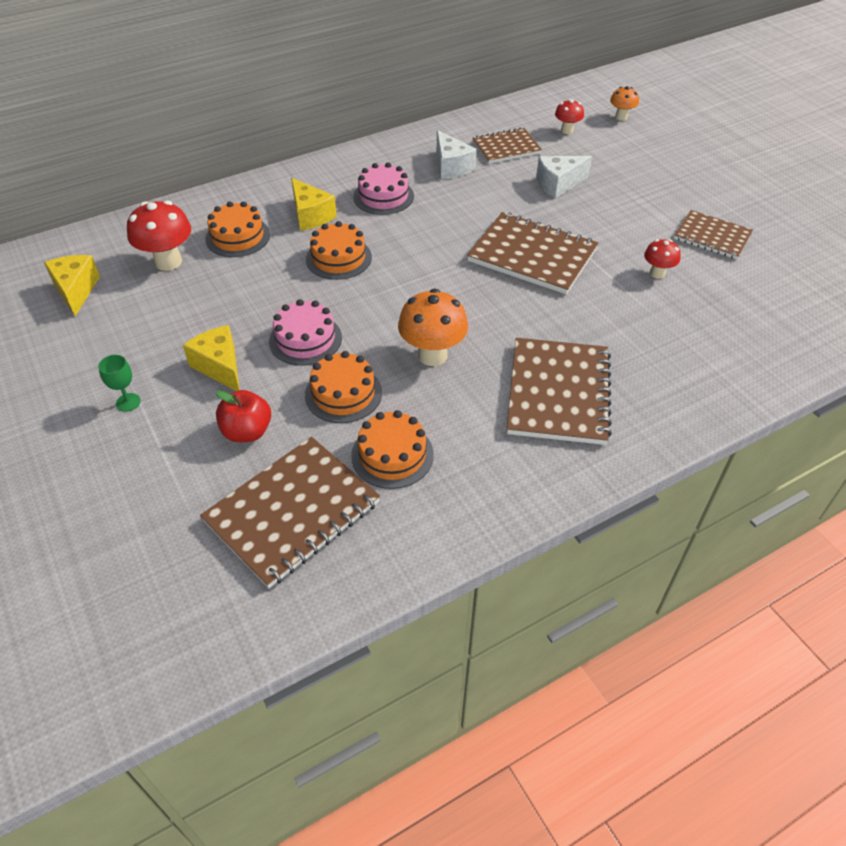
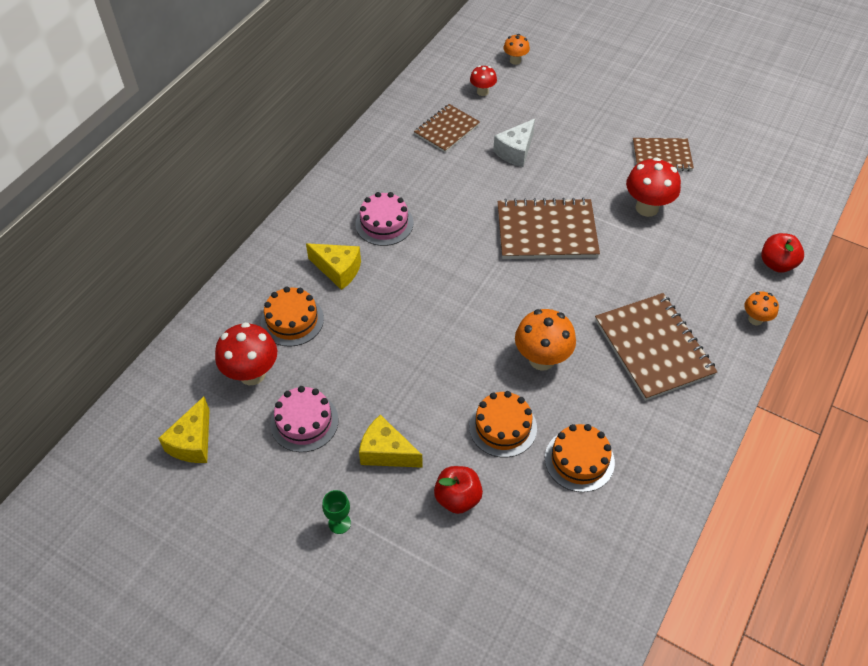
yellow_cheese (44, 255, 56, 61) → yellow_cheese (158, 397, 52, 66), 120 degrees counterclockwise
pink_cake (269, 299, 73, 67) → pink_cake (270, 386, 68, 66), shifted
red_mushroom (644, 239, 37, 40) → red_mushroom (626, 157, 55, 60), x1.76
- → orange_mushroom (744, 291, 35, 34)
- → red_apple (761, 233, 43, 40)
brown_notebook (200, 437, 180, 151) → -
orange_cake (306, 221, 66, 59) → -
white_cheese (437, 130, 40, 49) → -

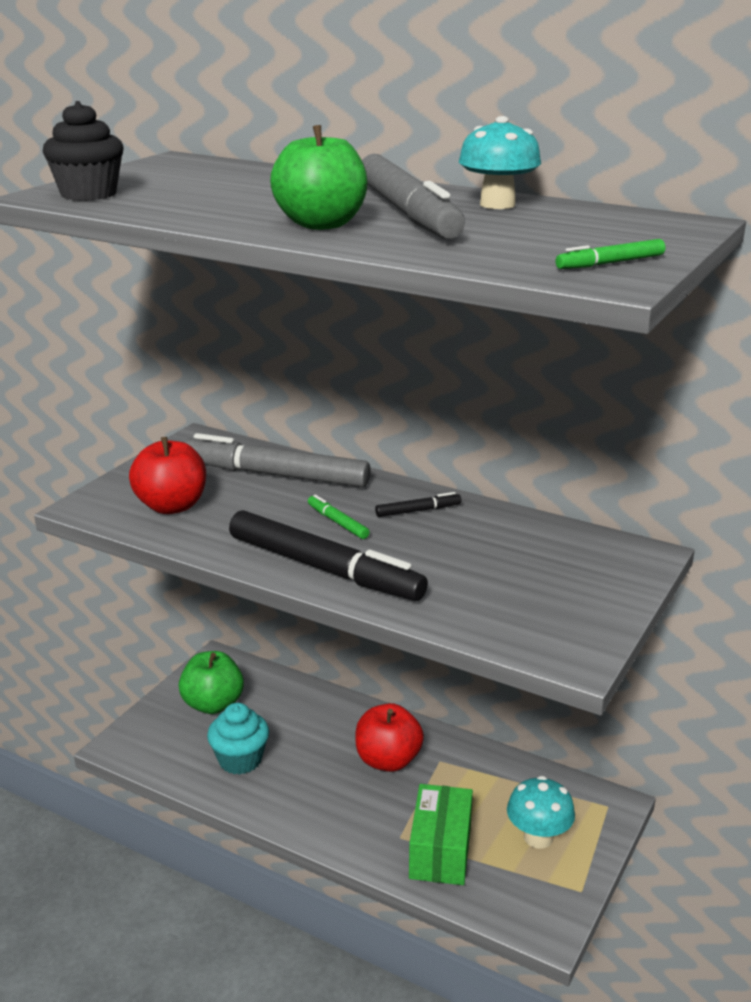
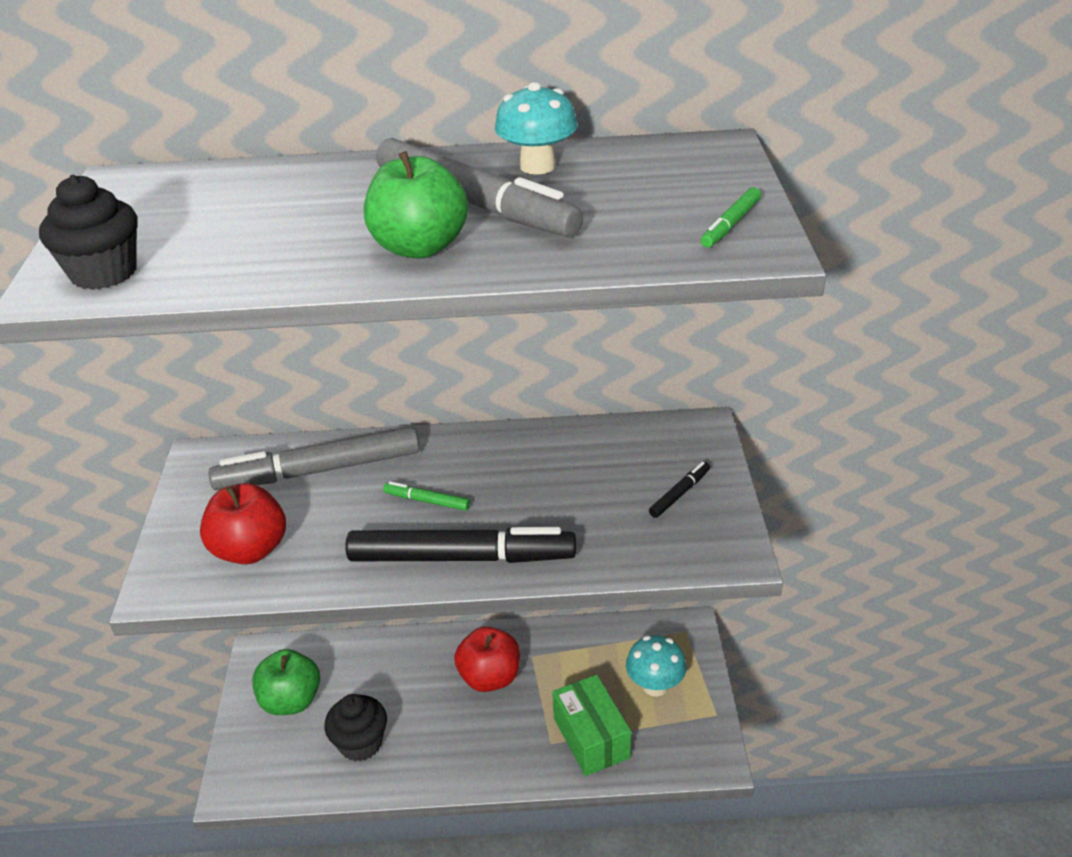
turquoise_cupcake (207, 703, 62, 72) → black_cupcake (324, 694, 63, 67)
black_marker (375, 492, 87, 25) → black_marker (649, 462, 61, 56), shifted

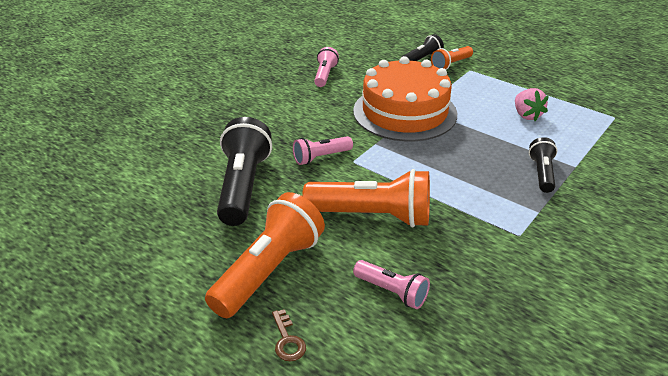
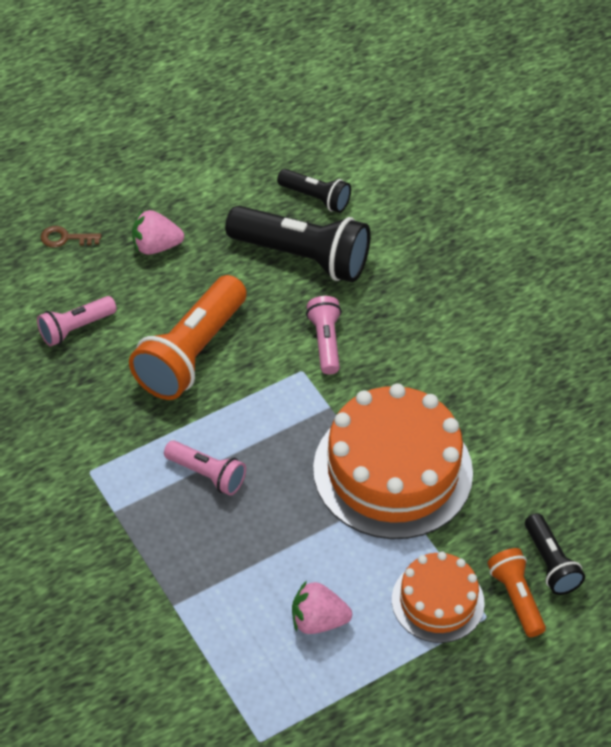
orange_flashlight (205, 192, 120, 126) → pink_strawberry (132, 210, 52, 45)
pink_flashlight (314, 47, 25, 40) → pink_flashlight (164, 440, 82, 56), shifted
black_flashlight (529, 137, 29, 56) → black_flashlight (277, 169, 74, 44), shifted
- → orange_cake (392, 551, 93, 92)

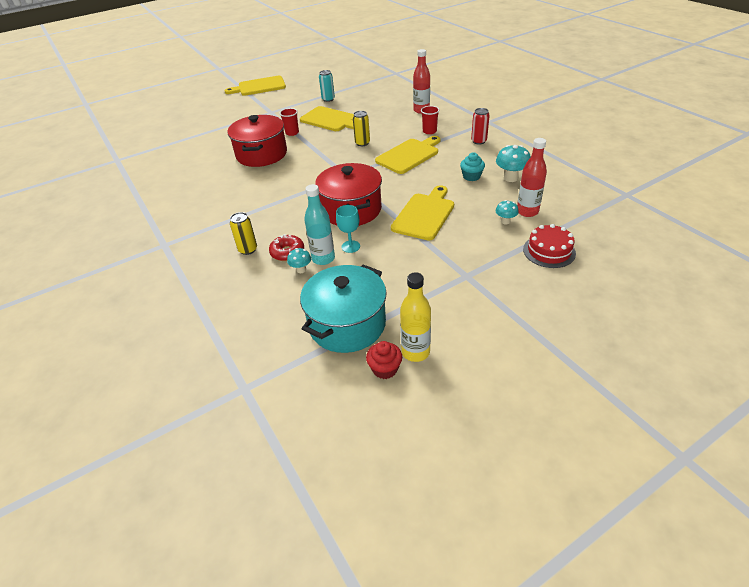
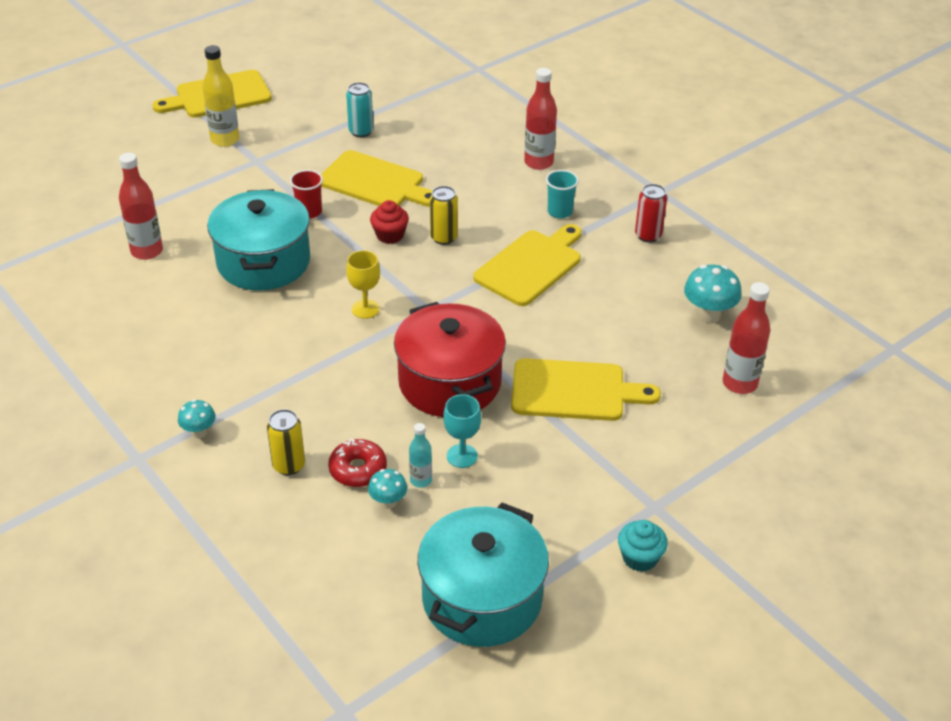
- → red_bottle (119, 153, 44, 107)
turquoise_mushroom (496, 200, 23, 24) → turquoise_mushroom (178, 399, 38, 39), shifted
yellow_bottle (400, 272, 31, 90) → yellow_bottle (202, 45, 37, 102), shifted
red_pot (227, 115, 60, 52) → turquoise_pot (207, 189, 103, 101)
- → yellow_goblet (346, 250, 34, 69)
red_cupcake (366, 341, 36, 38) → red_cupcake (370, 200, 39, 44), shifted
turquoise_bottle (304, 184, 31, 81) → turquoise_bottle (409, 423, 23, 65), x0.57
yellow_cutting_board (391, 185, 63, 55) → yellow_cutting_board (511, 358, 150, 63), 75 degrees clockwise
red_cup (421, 106, 19, 28) → turquoise_cup (546, 170, 33, 48)
turquoise_cupcake (460, 152, 25, 29) → turquoise_cupcake (618, 520, 50, 52), shifted
red_cake (523, 224, 53, 44) → -

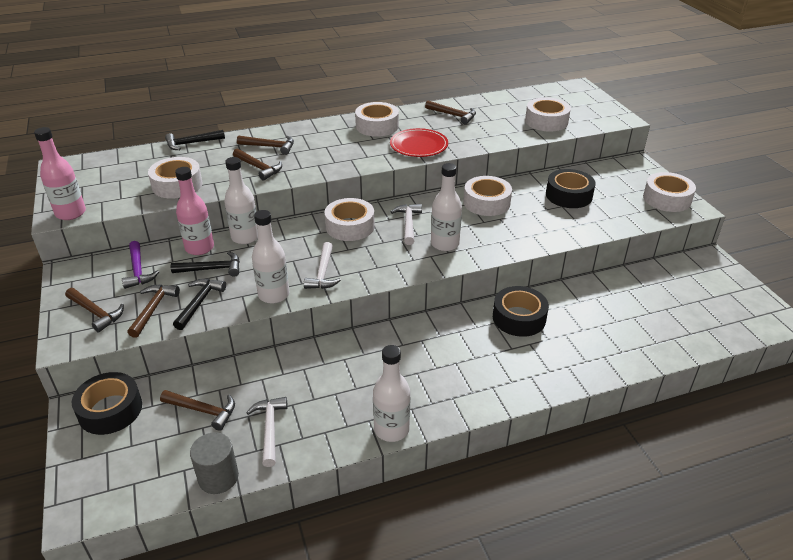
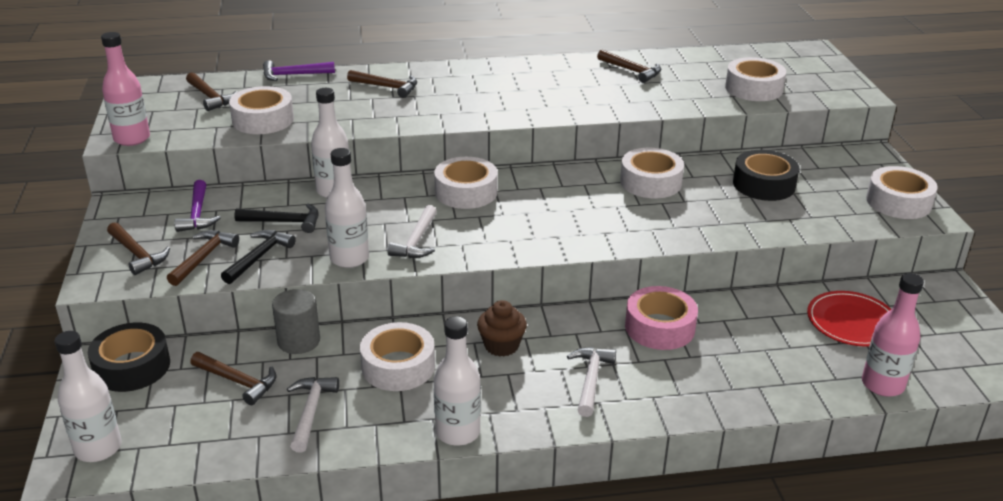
white_bottle (431, 163, 31, 88) → white_bottle (55, 331, 67, 131), shifted
brown_hammer (233, 149, 49, 31) → brown_hammer (186, 72, 51, 39), shifted
black_hammer (165, 130, 60, 20) → purple_hammer (263, 60, 72, 21)
grey_cylinder (190, 432, 49, 62) → grey_cylinder (272, 289, 48, 65), shifted
white_tape (355, 102, 44, 35) → white_tape (360, 322, 75, 69), shifted
- → brown_cupcake (477, 300, 50, 57)
white_hammer (391, 204, 31, 41) → white_hammer (567, 347, 49, 70), shifted
black_tape (493, 286, 56, 51) → pink_tape (625, 286, 73, 64)
red_plate (390, 128, 58, 29) → red_plate (807, 291, 84, 56), shifted
pink_bottle (175, 167, 39, 88) → pink_bottle (862, 273, 62, 124), shifted

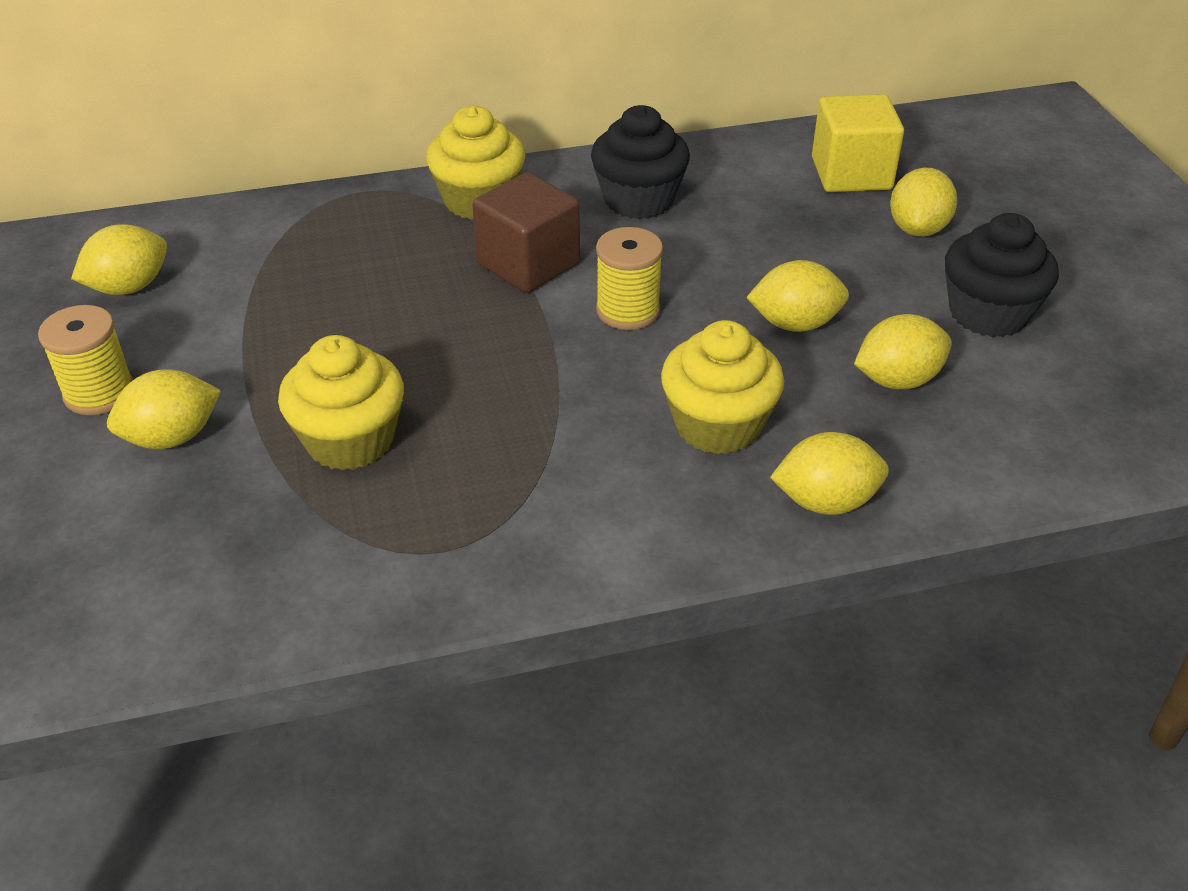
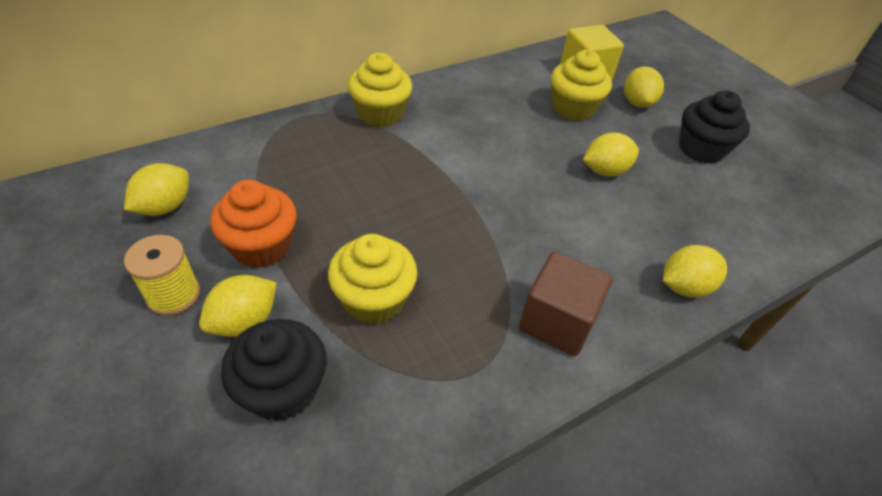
- → orange_cupcake (210, 180, 87, 88)
black_cupcake (591, 105, 99, 114) → black_cupcake (221, 319, 106, 102), shifted
brown_cube (472, 172, 108, 121) → brown_cube (519, 252, 93, 104), shifted
yellow_cupcake (661, 320, 123, 134) → yellow_cupcake (551, 50, 61, 71), shifted
yellow_spool (596, 227, 67, 103) → -
yellow_lemon (854, 314, 98, 75) → -

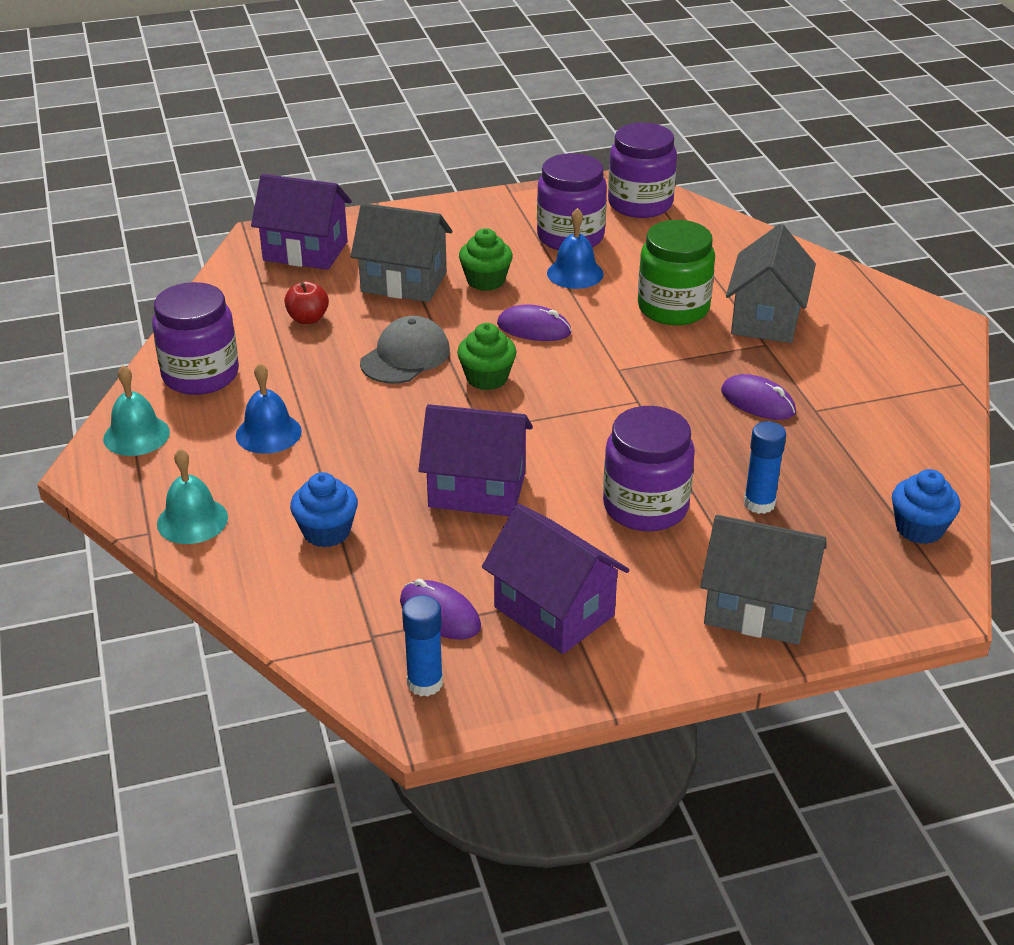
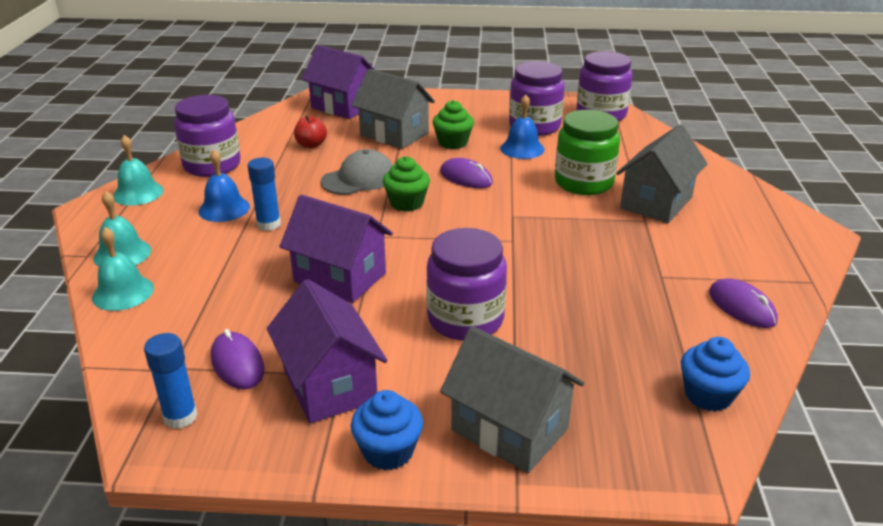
- → turquoise_bell (92, 227, 62, 84)
blue_glue_stick (744, 421, 42, 93) → blue_glue_stick (248, 158, 33, 73), shifted
blue_cupcake (290, 472, 68, 75) → blue_cupcake (351, 390, 72, 80), shifted
purple_mouse (721, 374, 75, 46) → purple_mouse (709, 278, 69, 50), shifted

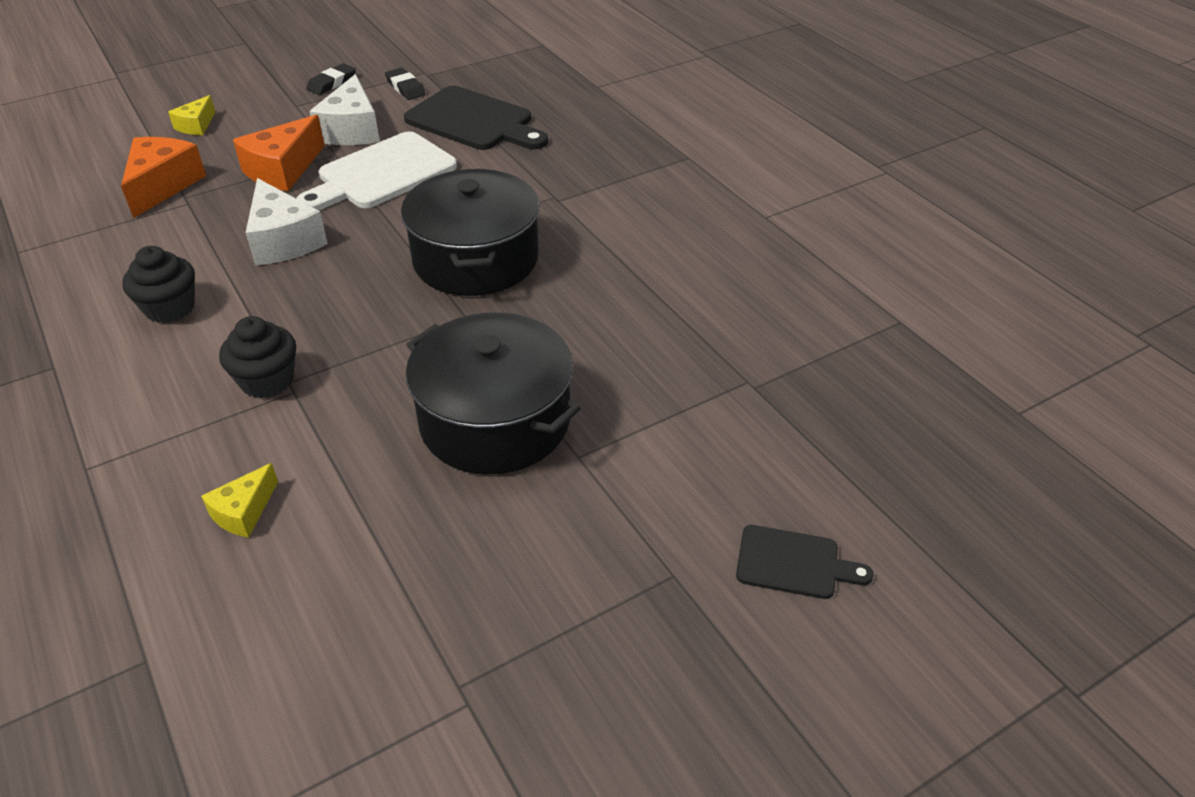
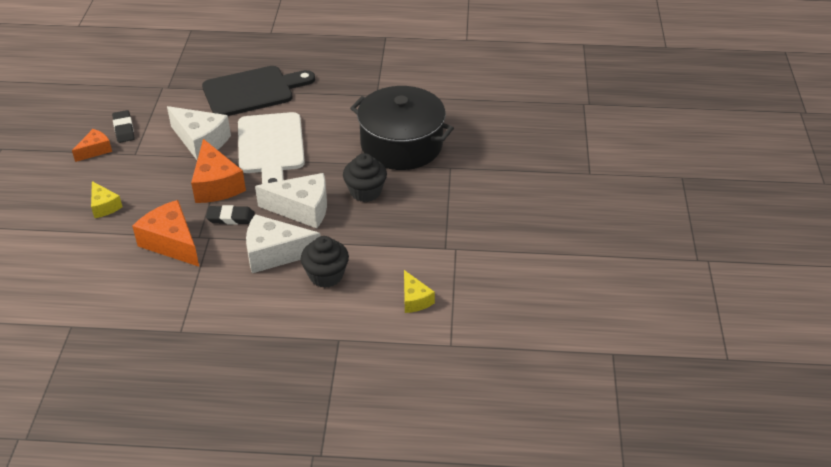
- → orange_cheese (72, 129, 40, 33)
black_eraser (385, 68, 41, 32) → black_eraser (206, 205, 49, 20), shifted
- → white_cheese (246, 214, 75, 59)
black_cupcake (219, 316, 77, 83) → black_cupcake (343, 153, 44, 49), shifted
yellow_cheese (201, 463, 77, 75) → yellow_cheese (404, 270, 31, 43), shifted
black_pot (406, 312, 175, 162) → -
black_cutting_board (736, 525, 138, 74) → -

